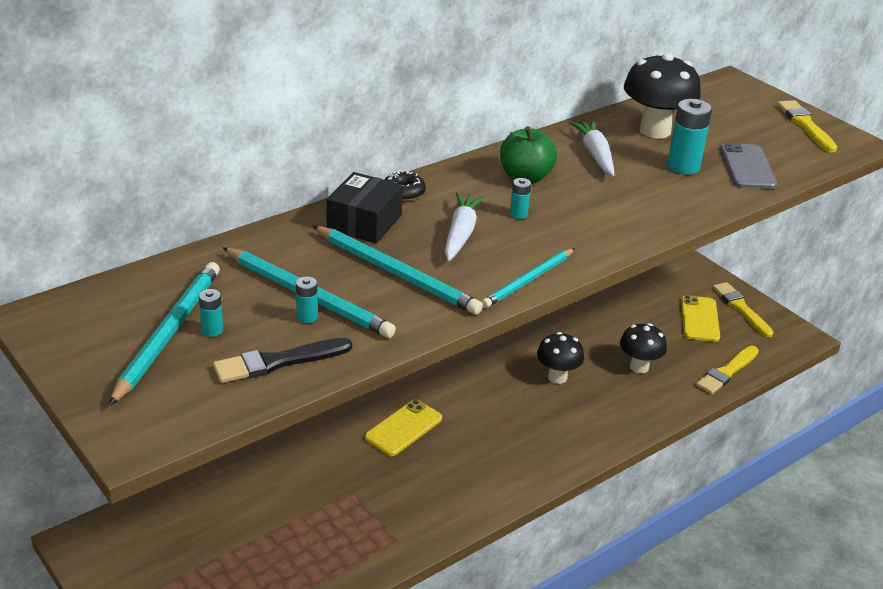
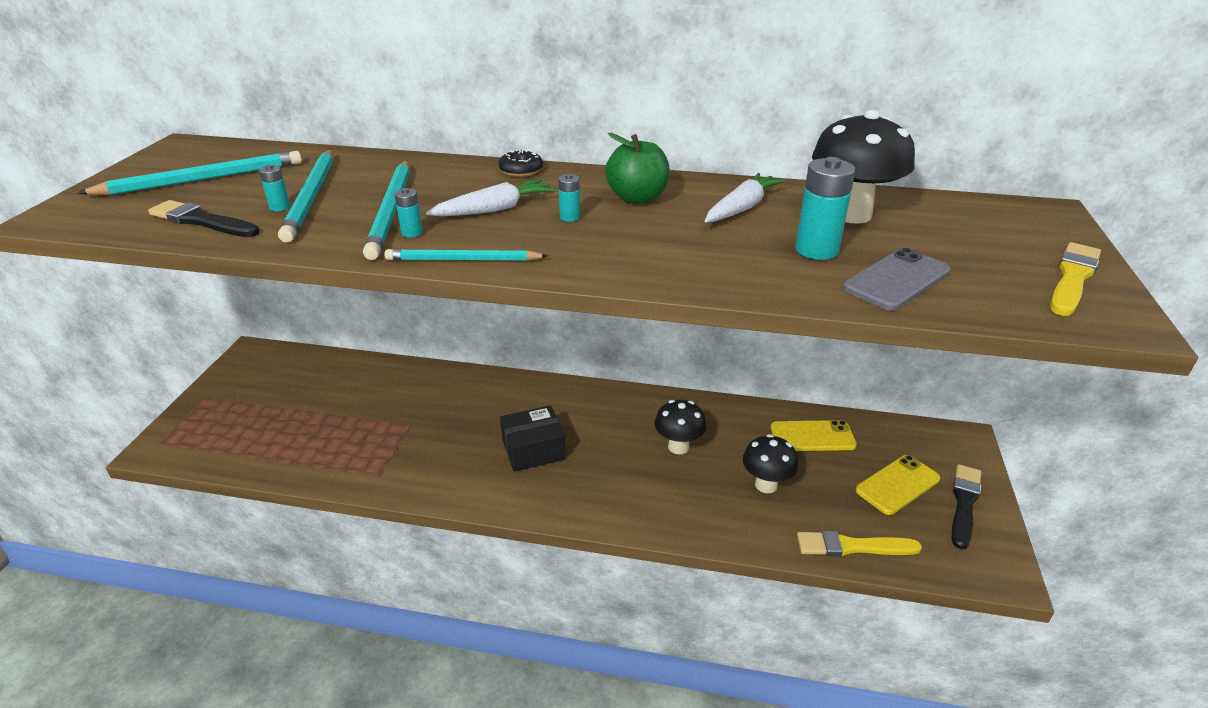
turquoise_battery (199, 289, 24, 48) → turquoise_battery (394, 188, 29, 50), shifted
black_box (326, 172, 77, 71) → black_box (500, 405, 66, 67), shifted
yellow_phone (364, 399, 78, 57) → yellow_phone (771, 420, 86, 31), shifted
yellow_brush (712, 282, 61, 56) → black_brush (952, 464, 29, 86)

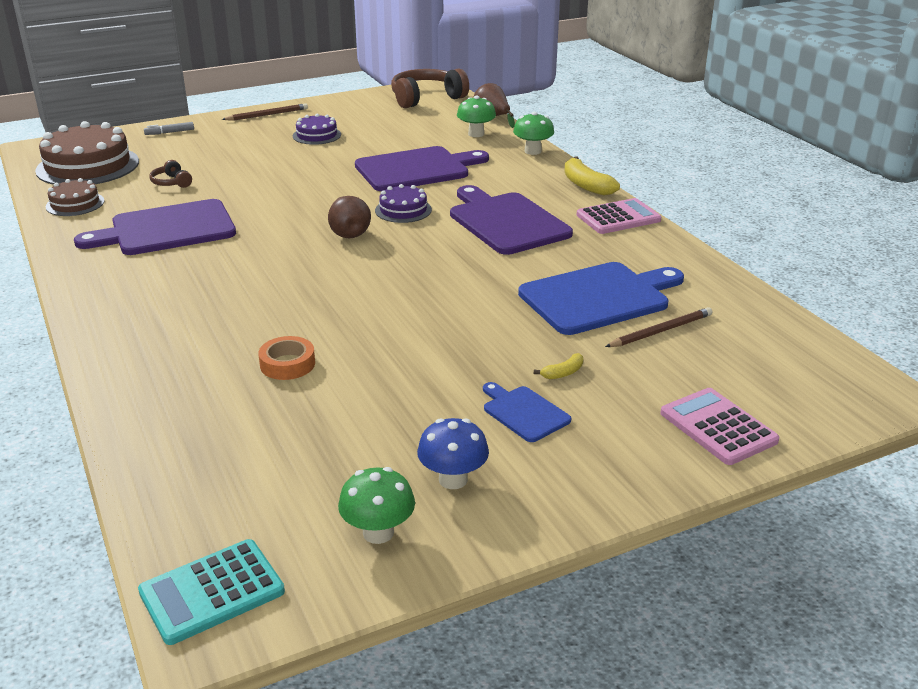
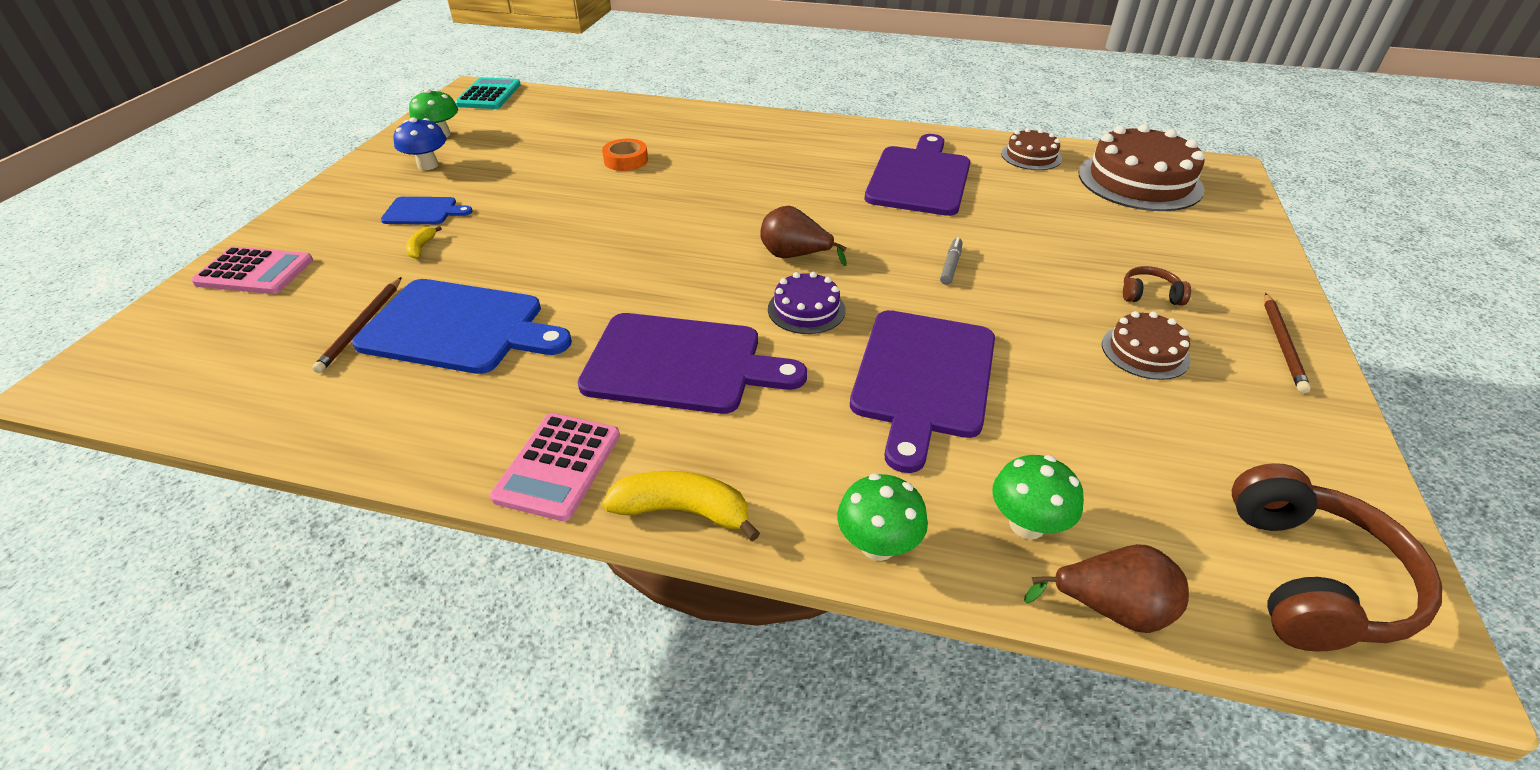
blue_cutting_board (518, 262, 166, 73) → blue_cutting_board (352, 279, 220, 95), 90 degrees counterclockwise
grey_marker (144, 122, 50, 13) → grey_marker (940, 237, 23, 48), shifted
purple_cake (293, 113, 48, 32) → brown_cake (1102, 311, 88, 69)
brown_headphones (149, 160, 43, 28) → brown_headphones (1123, 266, 68, 39), shifted

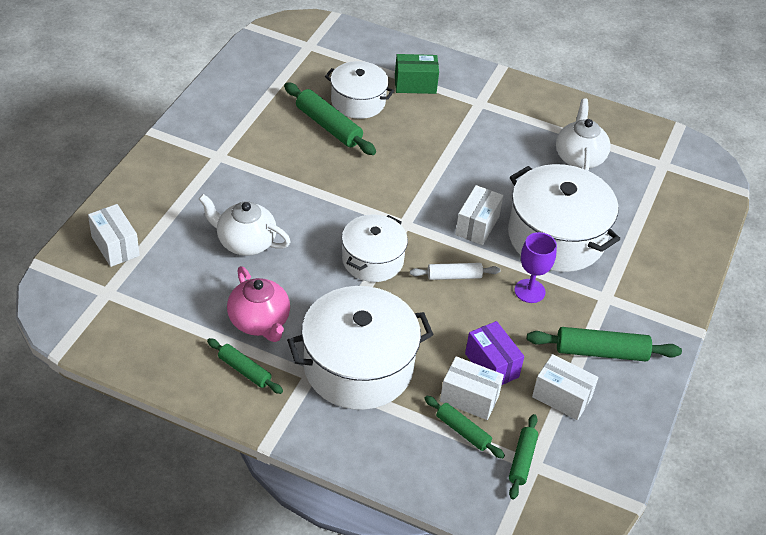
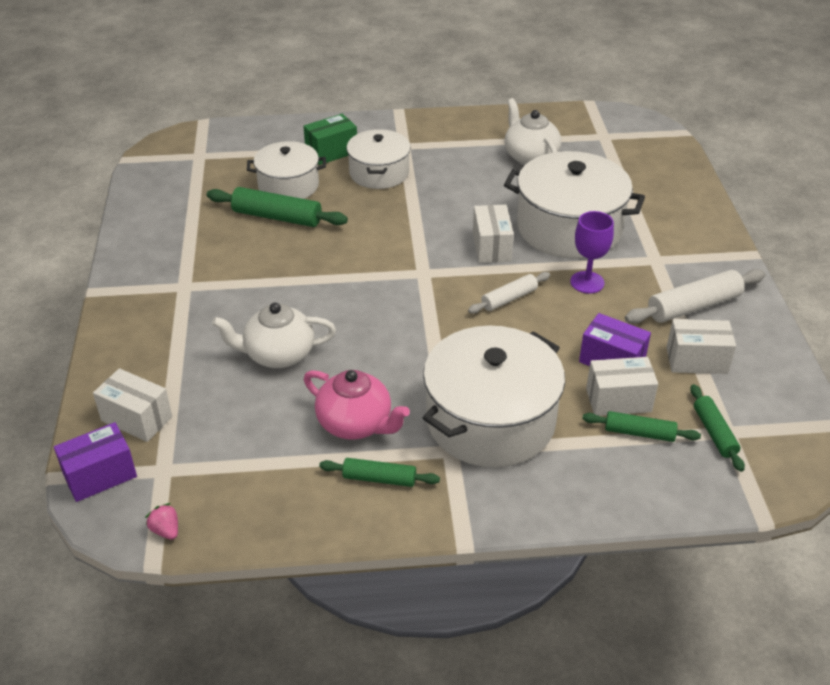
- → purple_box (54, 422, 83, 80)
- → pink_strawberry (145, 503, 33, 37)
white_pot (342, 214, 66, 68) → white_pot (347, 129, 64, 60), shifted
green_rolling_pin (527, 327, 155, 34) → white_rolling_pin (625, 269, 140, 55)

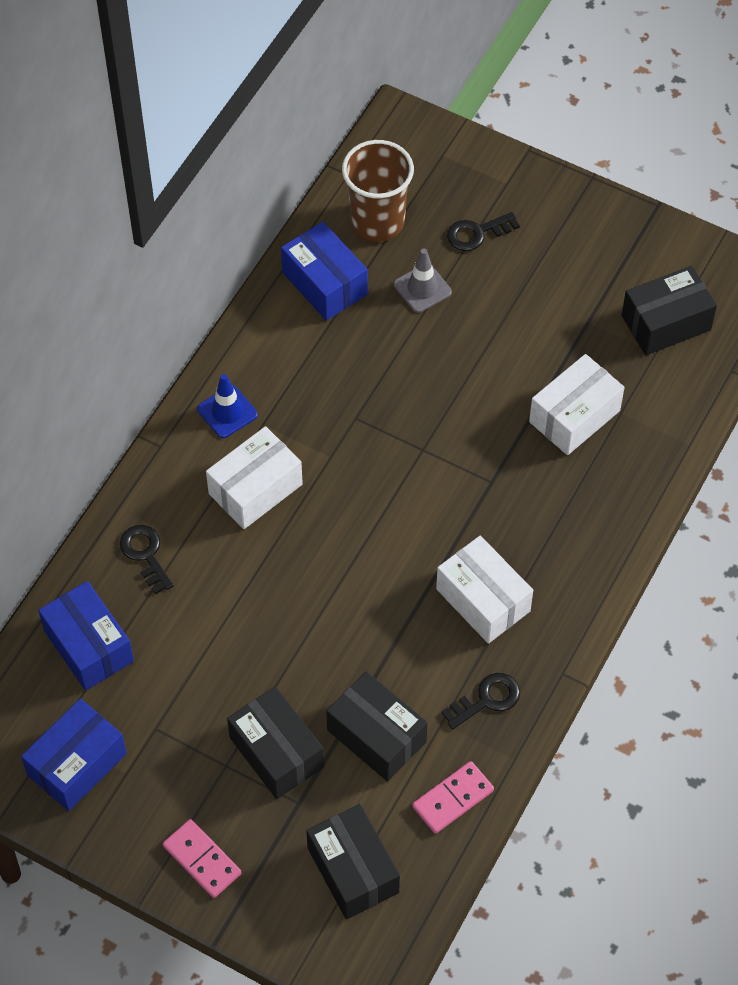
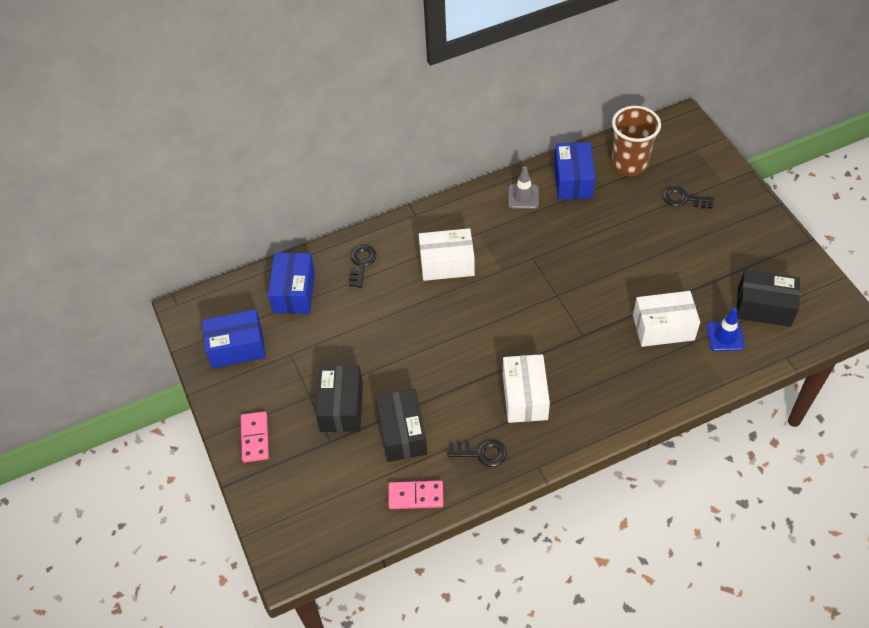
grey_traffic_cone (394, 248, 58, 65) → grey_traffic_cone (508, 166, 31, 43), shifted
blue_traffic_cone (197, 374, 61, 64) → blue_traffic_cone (707, 308, 38, 43), shifted
black_box (306, 804, 94, 115) → -

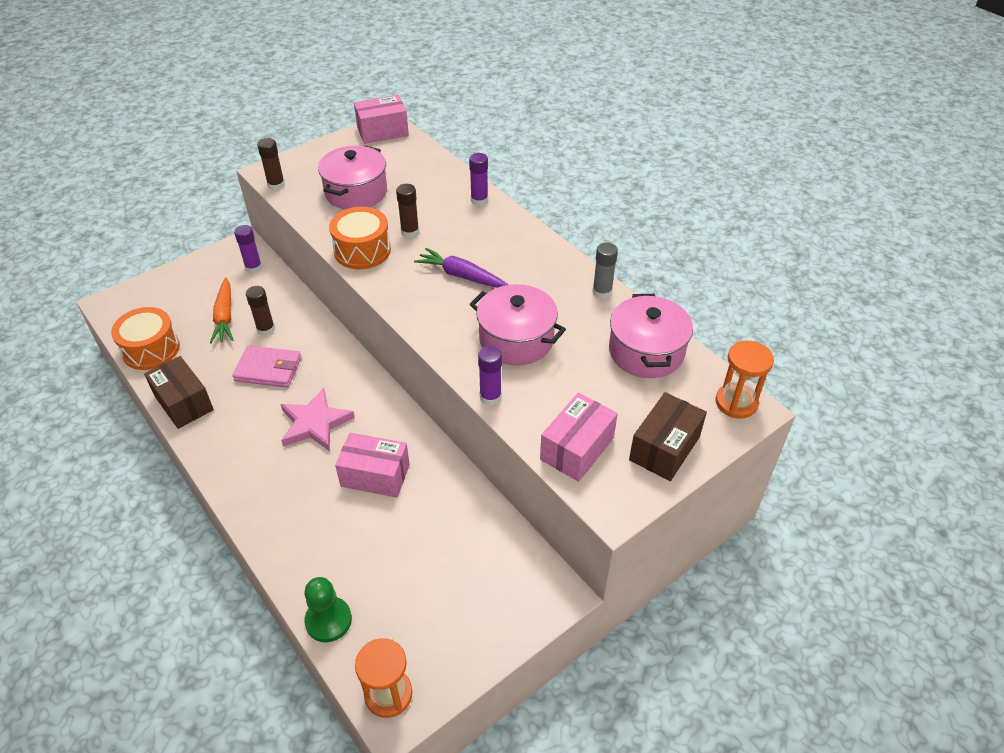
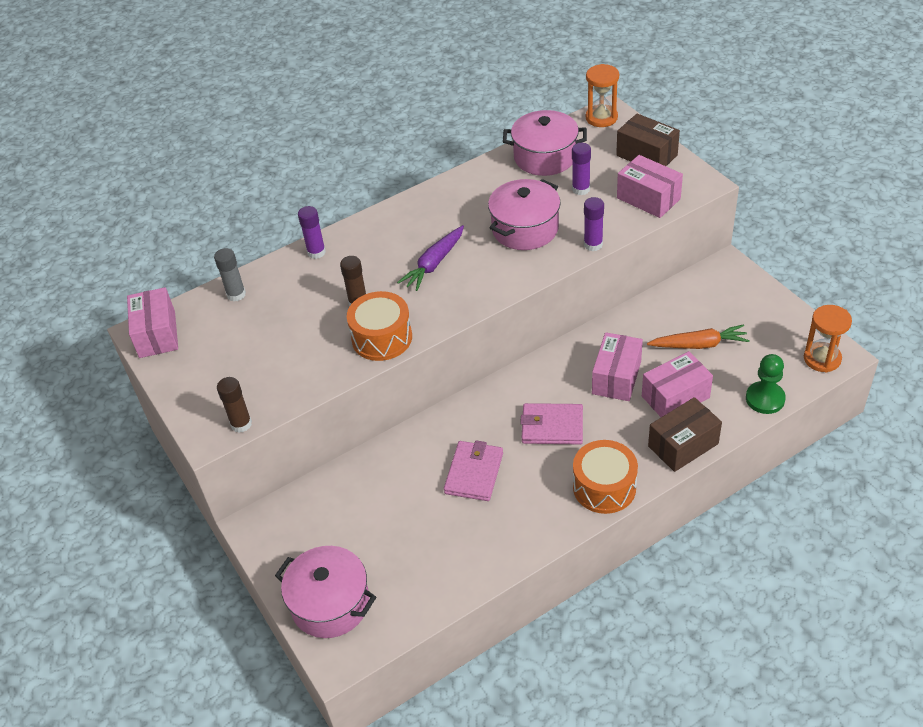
grey_glue_stick (592, 243, 26, 56) → grey_glue_stick (214, 248, 32, 53), shifted
pink_pot (318, 145, 69, 64) → pink_pot (275, 546, 101, 92), shifted
pink_star (280, 388, 75, 63) → pink_wallet (520, 403, 63, 41)
purple_glue_stick (234, 225, 28, 48) → purple_glue_stick (572, 143, 19, 52), shifted
orange_drum (111, 307, 69, 63) → orange_drum (573, 440, 65, 74), shifted
- → pink_box (642, 351, 71, 66)
orange_carrot (210, 277, 23, 67) → orange_carrot (647, 324, 103, 25), shifted
brown_box (144, 356, 70, 73) → brown_box (648, 397, 74, 75), shifted
brown_glue_stick (246, 286, 29, 50) → -

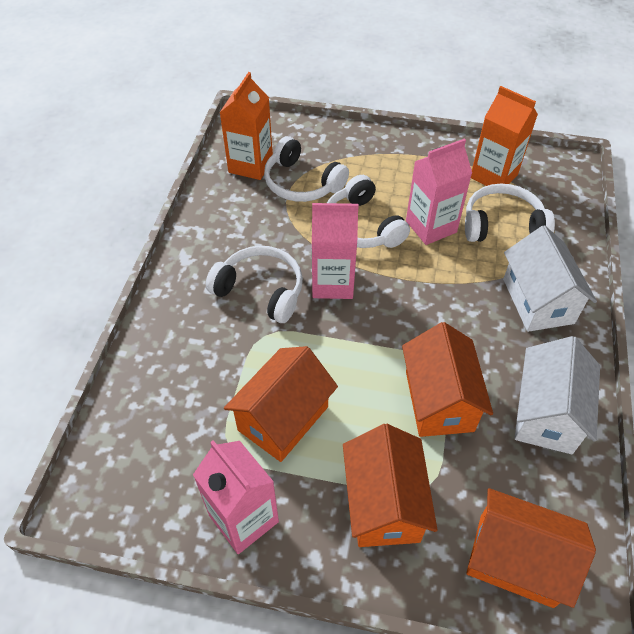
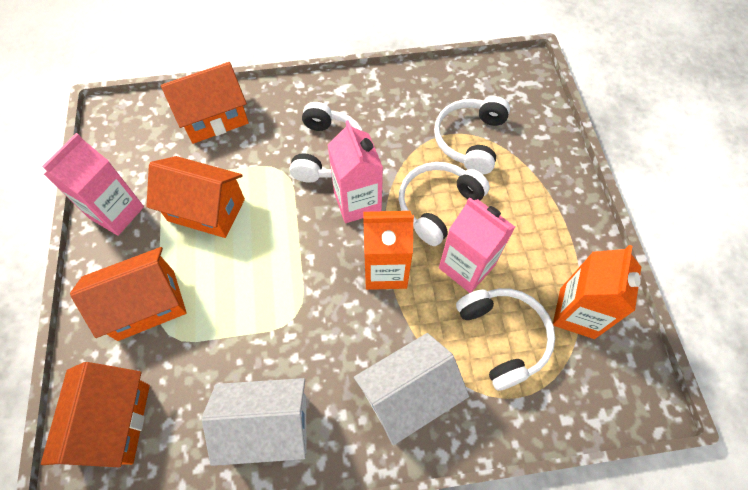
orange_house (402, 322, 91, 115) → orange_house (161, 62, 88, 82), shifted
orange_carton (219, 72, 54, 108) → orange_carton (363, 211, 51, 79), shifted

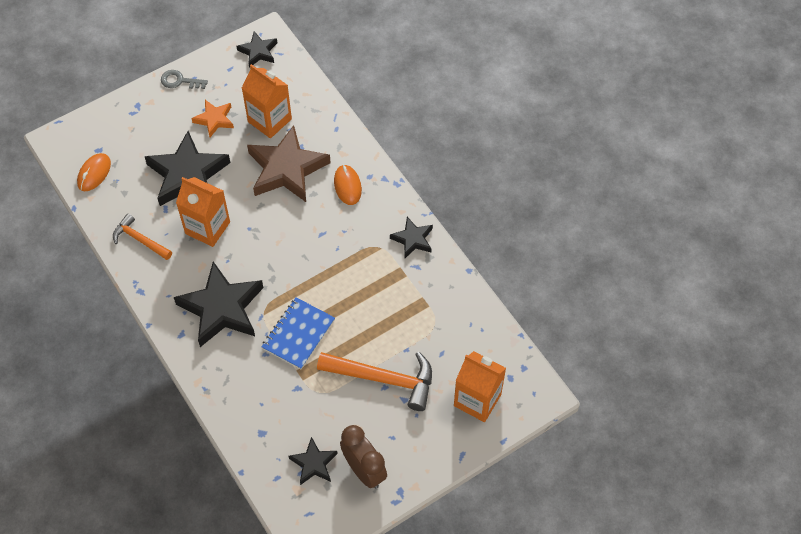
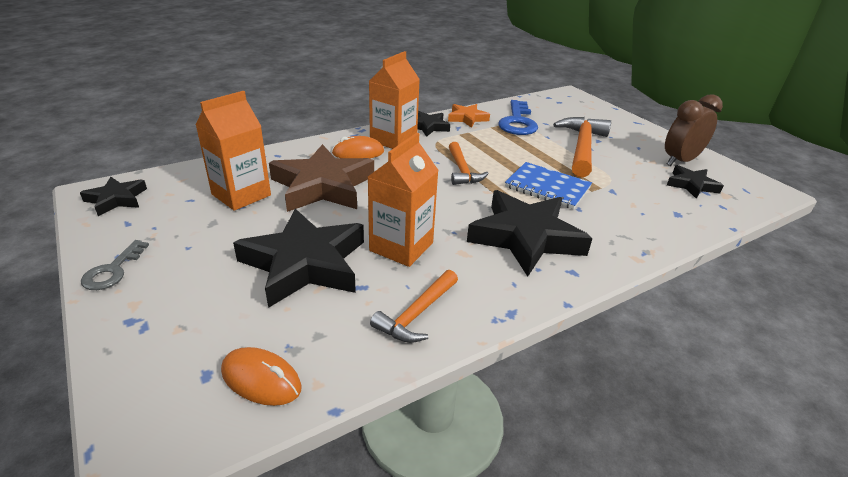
orange_carton (454, 351, 52, 71) → orange_carton (369, 51, 51, 98), shifted
orange_star (191, 100, 43, 37) → orange_star (448, 104, 42, 24), shifted
- → orange_hammer (449, 142, 40, 43)
- → blue_key (498, 100, 40, 35)

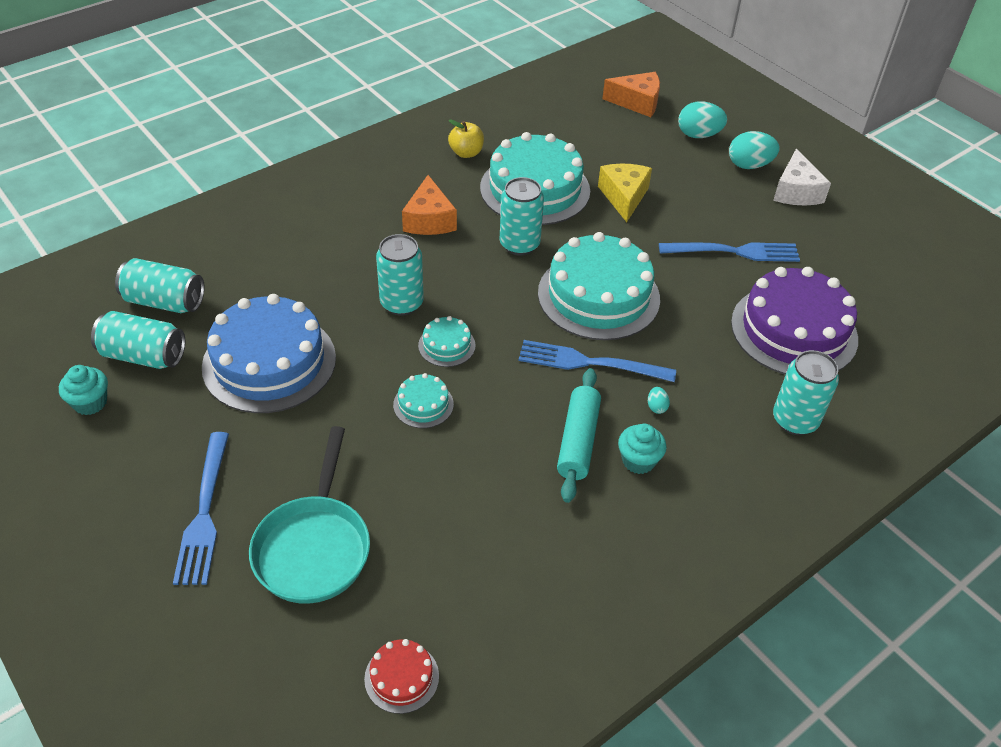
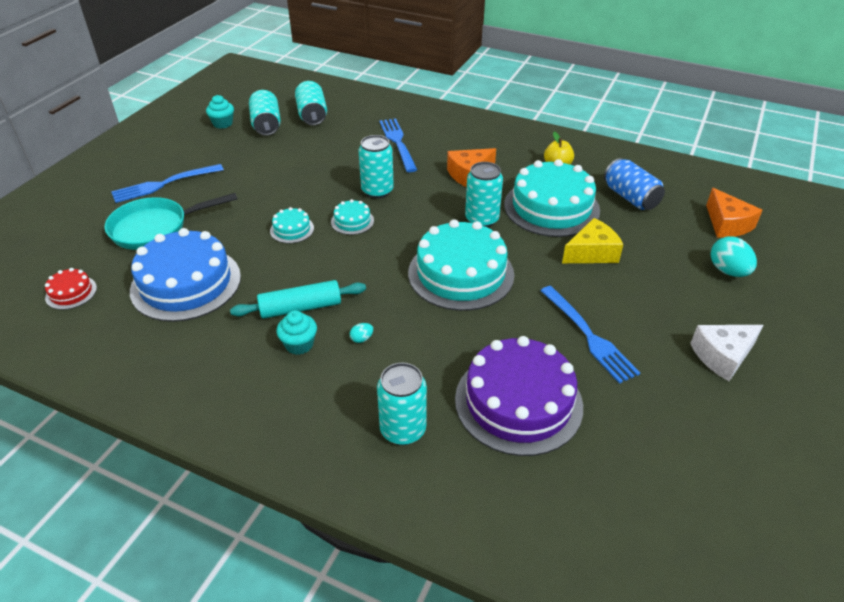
blue_cake (202, 294, 134, 119) → blue_cake (130, 228, 111, 94), shifted
blue_fork (519, 340, 157, 42) → blue_fork (379, 119, 38, 53), shifted
- → blue_can (604, 158, 61, 52)
turquoise_egg (729, 131, 51, 38) → -

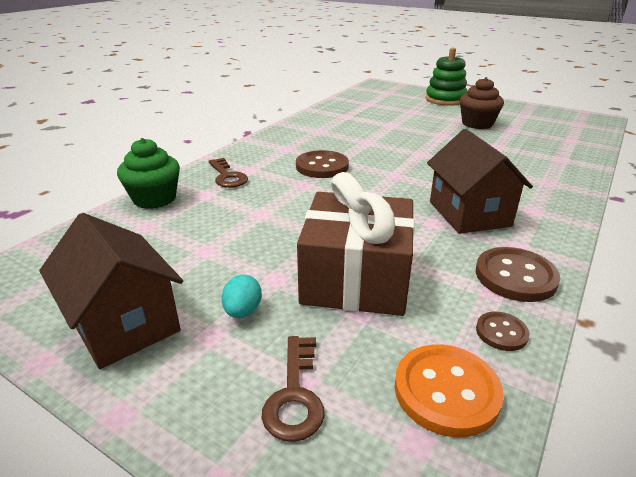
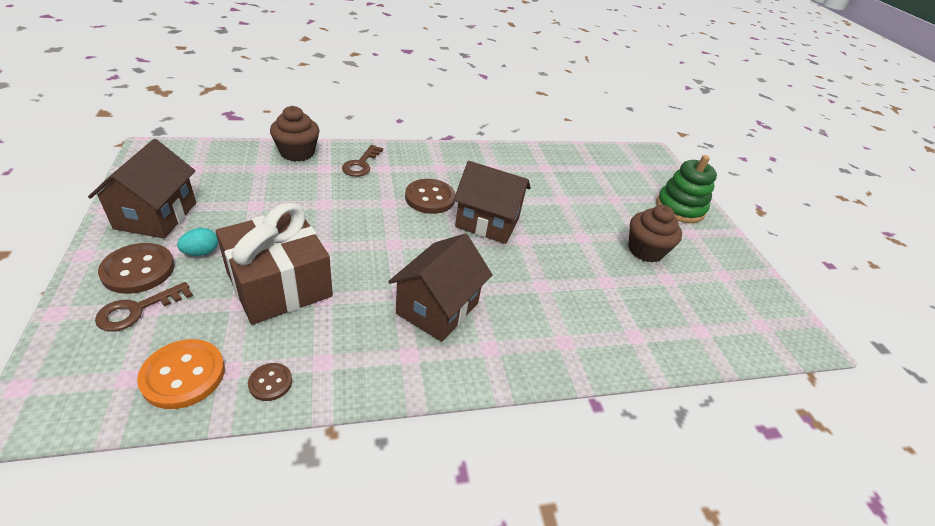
brown_button (476, 247, 85, 55) → brown_button (98, 243, 77, 51), shifted
green_cupcake (117, 138, 63, 71) → brown_cupcake (270, 106, 50, 56)
- → brown_house (454, 161, 77, 83)

